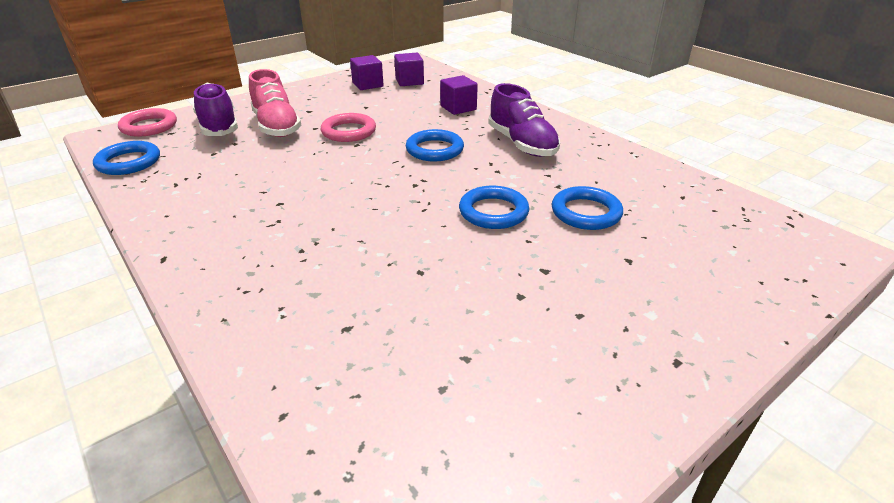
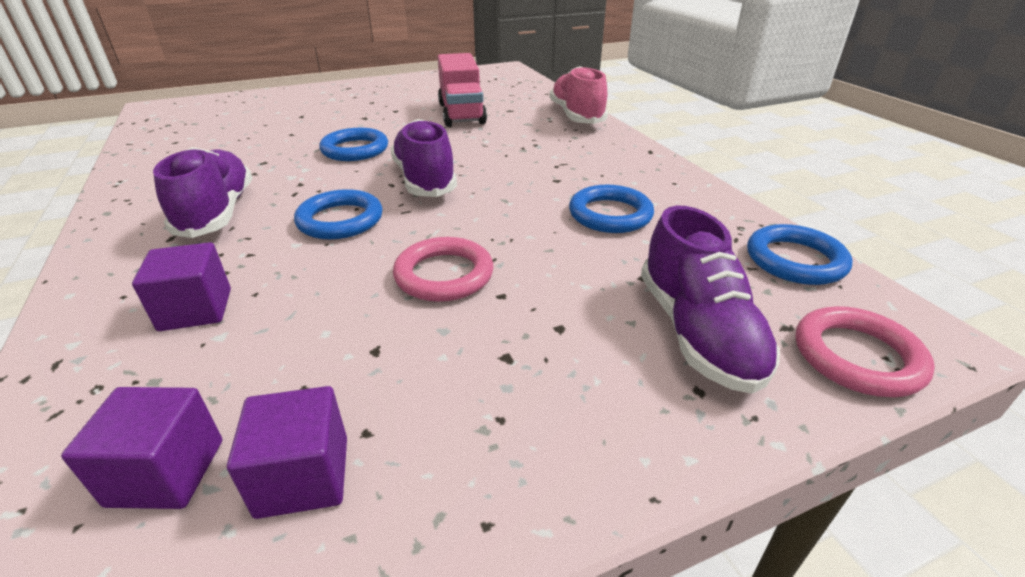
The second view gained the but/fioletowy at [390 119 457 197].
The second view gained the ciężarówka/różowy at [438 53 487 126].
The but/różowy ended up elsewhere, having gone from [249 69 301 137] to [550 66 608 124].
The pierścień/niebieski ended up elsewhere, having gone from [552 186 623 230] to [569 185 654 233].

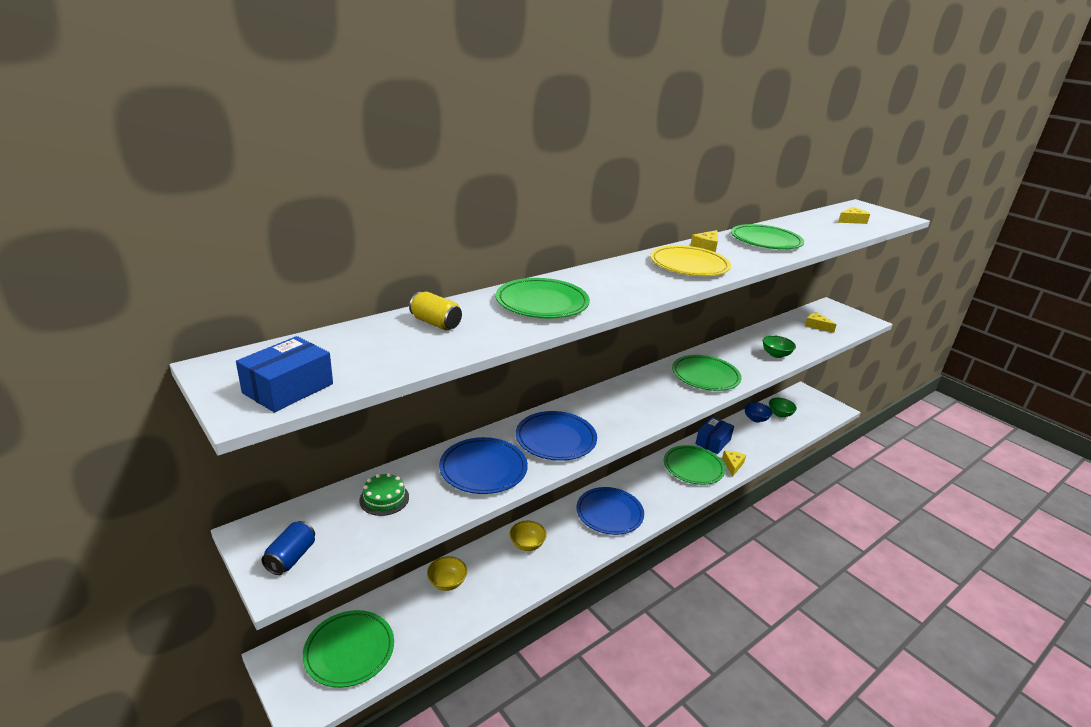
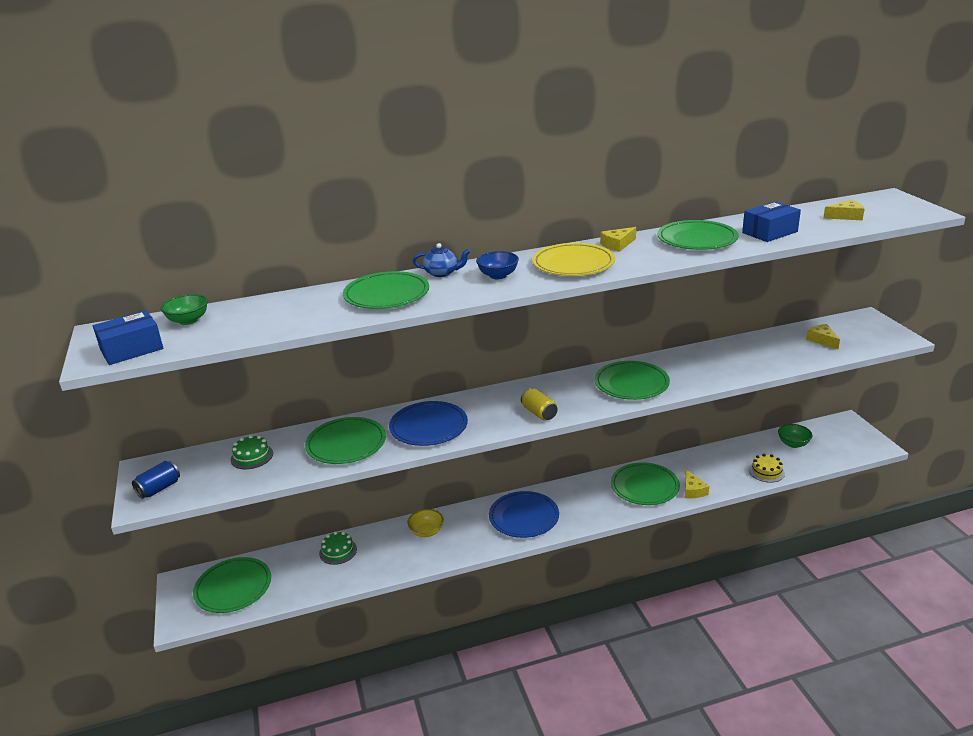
The second view gained the imbryk/niebieski at [413 243 470 277].
The second view gained the tort/żółty at [749 454 785 482].
The puszka/żółty ended up elsewhere, having gone from [409 292 462 330] to [521 388 557 421].
The pudełko/niebieski ended up elsewhere, having gone from [695 417 734 454] to [742 201 801 242].
The miska/niebieski ended up elsewhere, having gone from [744 402 773 422] to [476 251 519 279].
The miska/zielony ended up elsewhere, having gone from [763 335 796 358] to [161 294 208 325].
Where the miska/żółty stood at [427 556 467 591], the tort/zielony came to stand at [319 532 357 565].
What was the talerz/niebieski at [439 437 528 494] turned into the talerz/zielony at [305 417 386 464].
The ser/żółty at [722 451 746 476] ended up facing another way, 135 degrees clockwise from before.

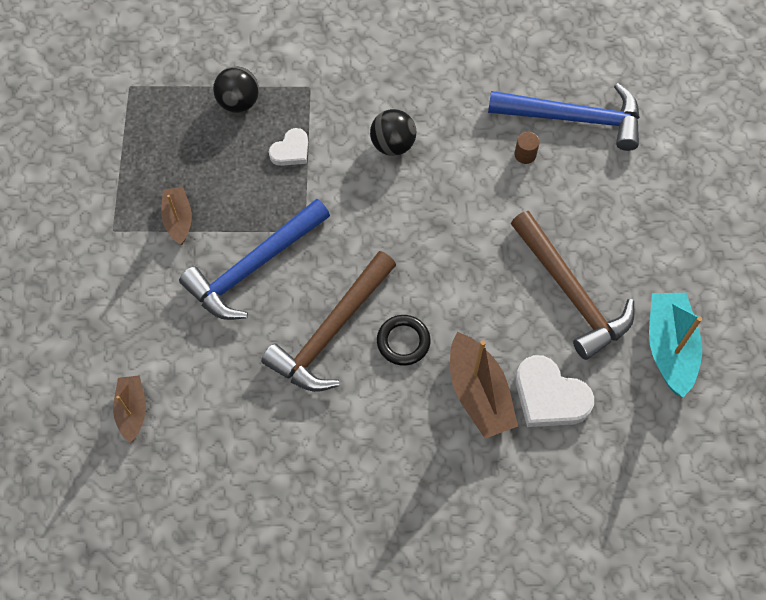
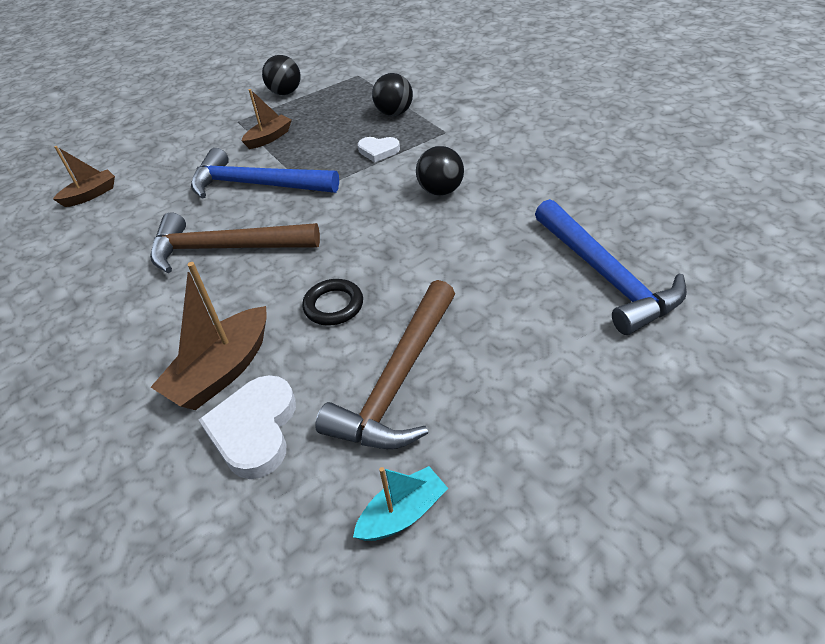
The second view lost the walec/brązowy at [514 132 540 164].
The second view gained the piłka/czarny at [262 55 301 95].
The pierścień/czarny ended up elsewhere, having gone from [377 315 431 366] to [302 279 363 326].
The size of the łódka/turkusowy at [649 293 702 397] changed by a factor of 0.61.

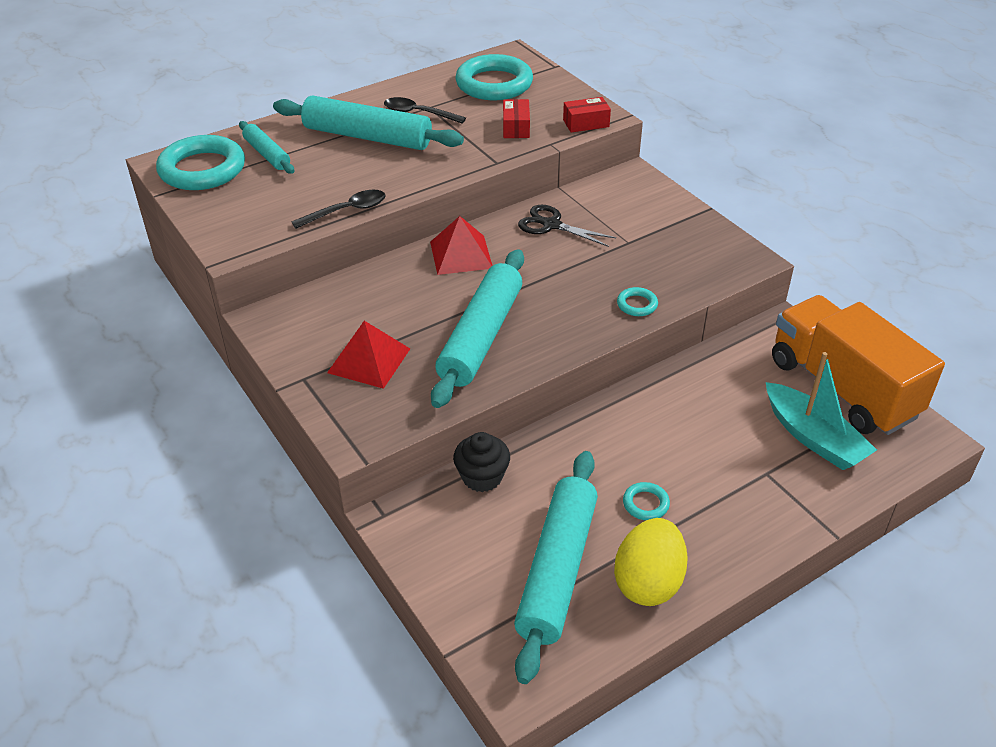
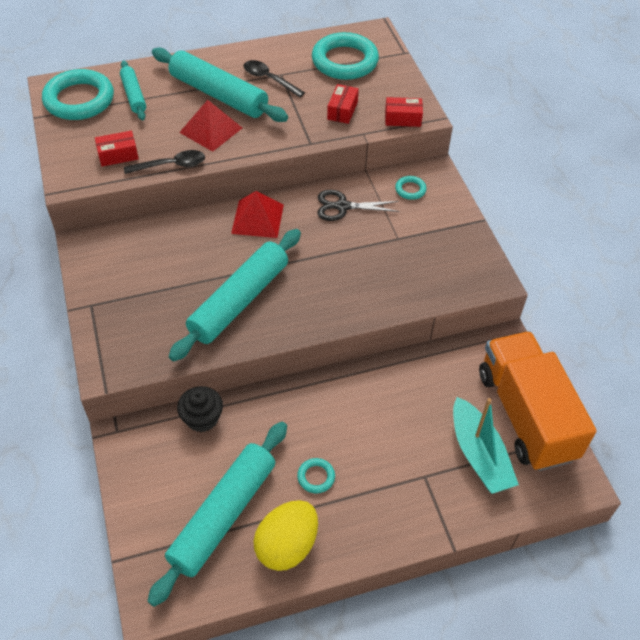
The second view gained the pudełko/czerwony at [95 131 139 166].
The piramida/czerwony ended up elsewhere, having gone from [327 321 410 389] to [179 100 242 152].
The pierścień/turkusowy ended up elsewhere, having gone from [617 287 658 316] to [395 176 427 200].
The nożyczki/czarny at [518 205 616 247] ended up facing another way, 45 degrees counterclockwise from before.

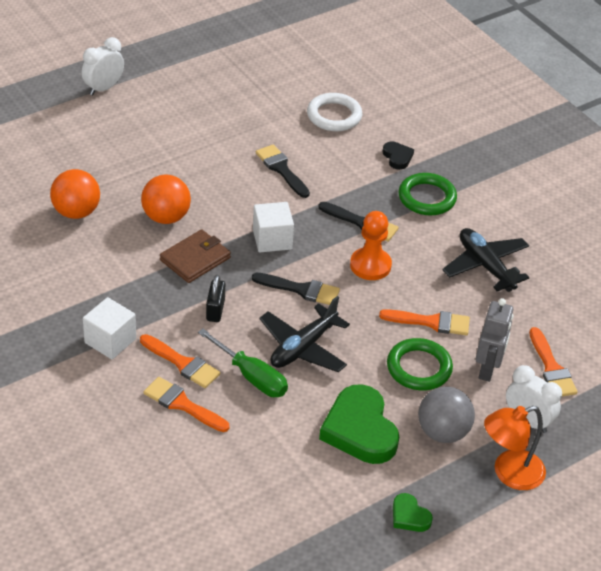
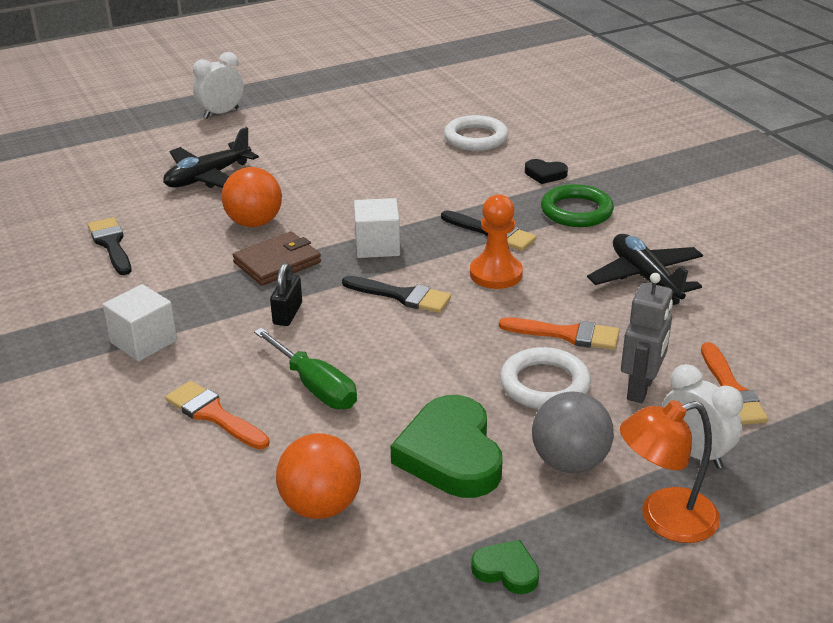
The second view lost the pędzel/pomarańczowy at [140 334 220 388].
The piłka/pomarańczowy ended up elsewhere, having gone from [50 169 100 219] to [276 433 361 519].
The pędzel/czarny ended up elsewhere, having gone from [256 144 310 198] to [88 217 131 275].
The samolot/czarny ended up elsewhere, having gone from [259 296 350 372] to [163 127 259 188].
What was the pierścień/zielony at [387 338 453 390] turned into the pierścień/biały at [500 347 591 409].
The serce/czarny at [383 141 414 170] ended up facing another way, 120 degrees clockwise from before.
The serce/zielony at [393 493 433 532] ended up facing another way, 150 degrees clockwise from before.

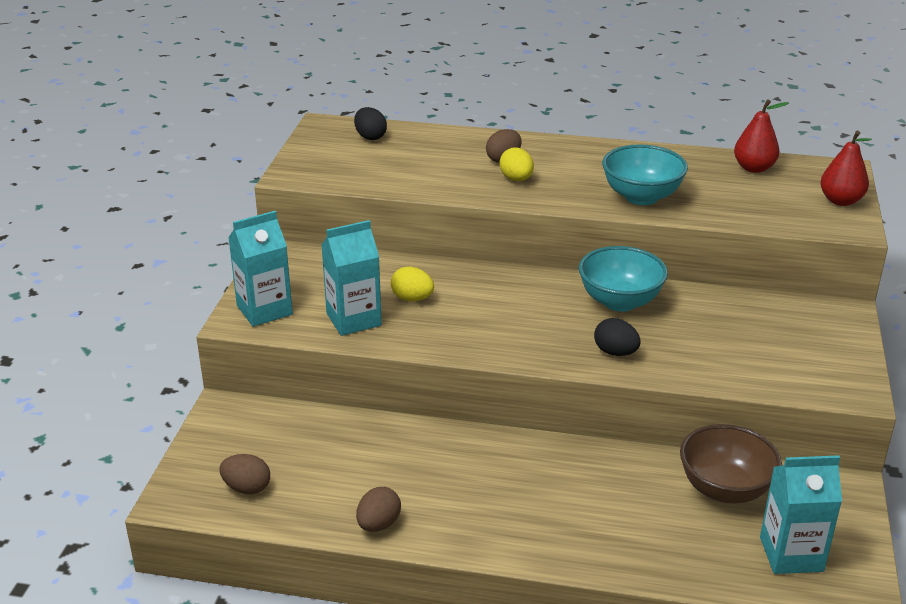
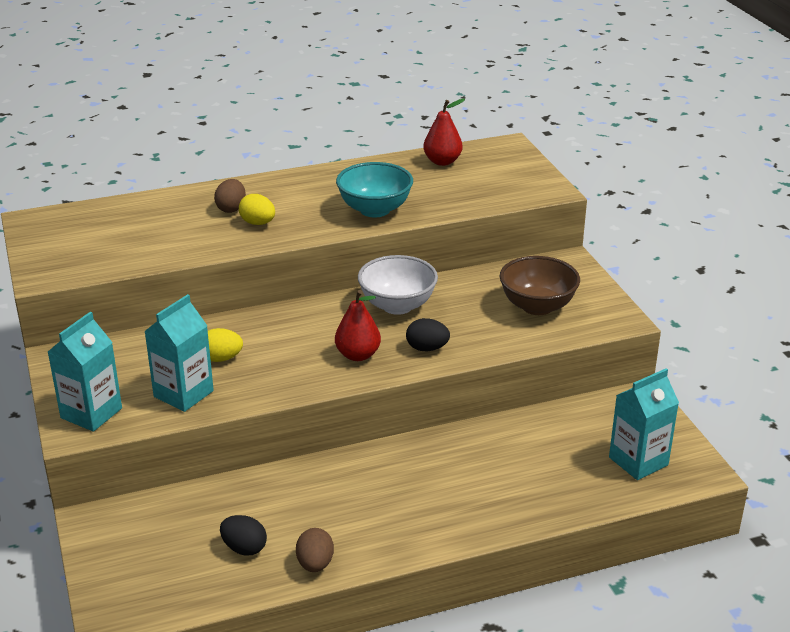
The second view lost the jajko/brązowy at [219 454 270 494].
The jajko/czarny ended up elsewhere, having gone from [354 107 387 140] to [220 515 267 556].
The miska/brązowy ended up elsewhere, having gone from [680 424 782 503] to [500 256 580 315].
The gruszka/czerwony ended up elsewhere, having gone from [820 131 872 206] to [335 290 381 361].
What was the miska/turkusowy at [579 246 668 312] turned into the miska/biały at [358 255 438 315].

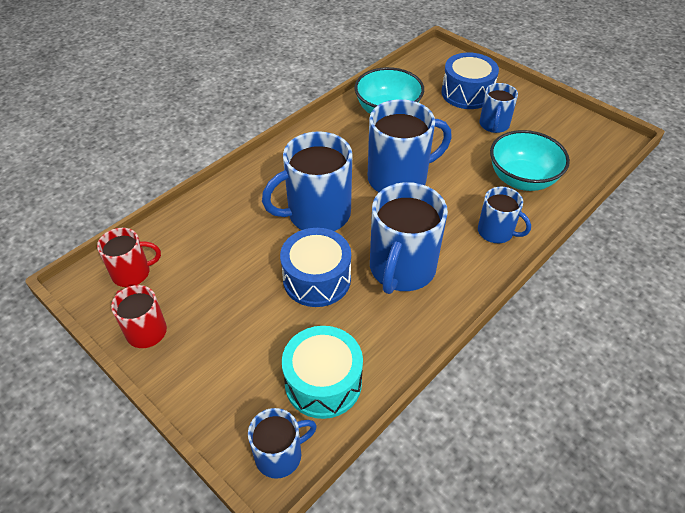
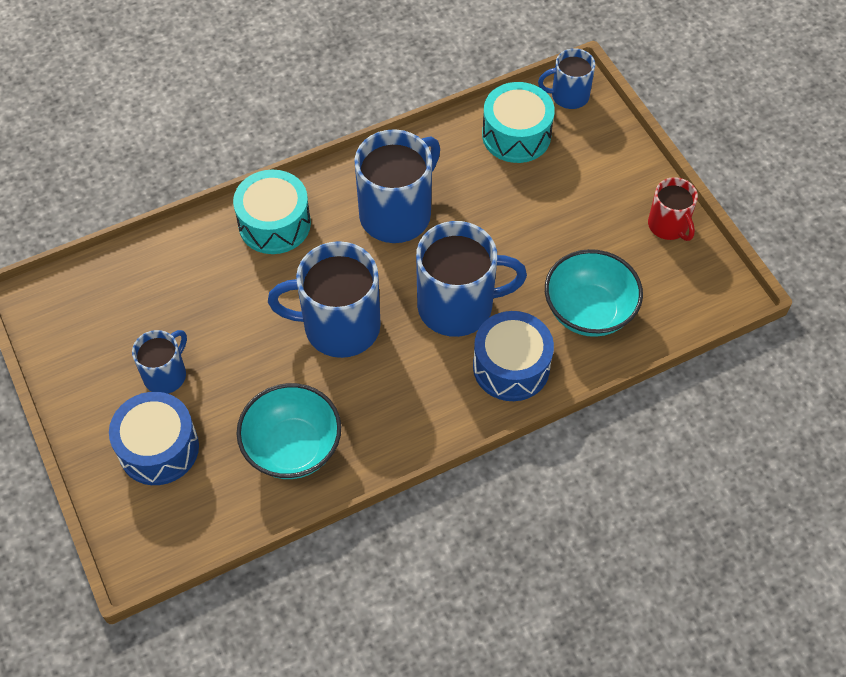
The second view lost the kubek/czerwony at [97 228 161 287].
The bęben/niebieski ended up elsewhere, having gone from [280 228 351 307] to [473 311 554 401].
The miska/turkusowy ended up elsewhere, having gone from [490 130 570 191] to [545 249 643 337].
Where the kubek/niebieski stood at [478 187 531 243], the bęben/turkusowy came to stand at [233 170 311 254].

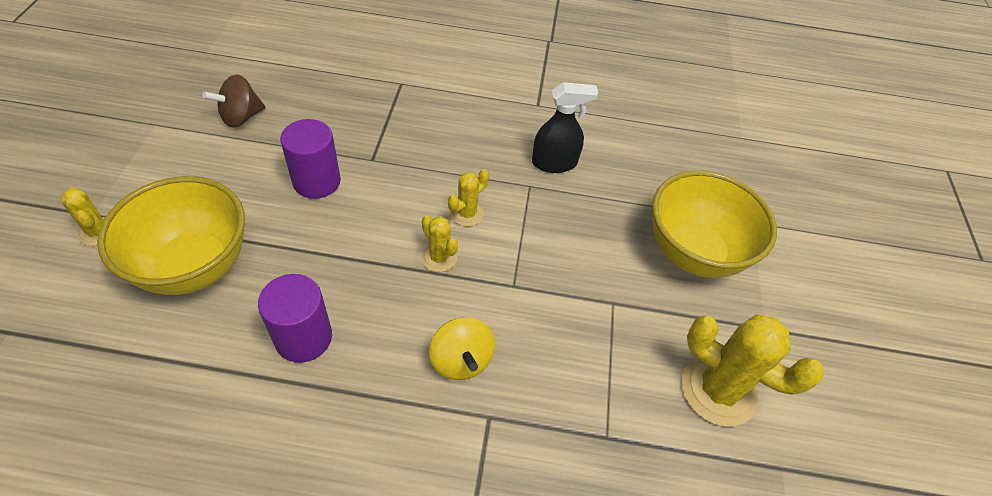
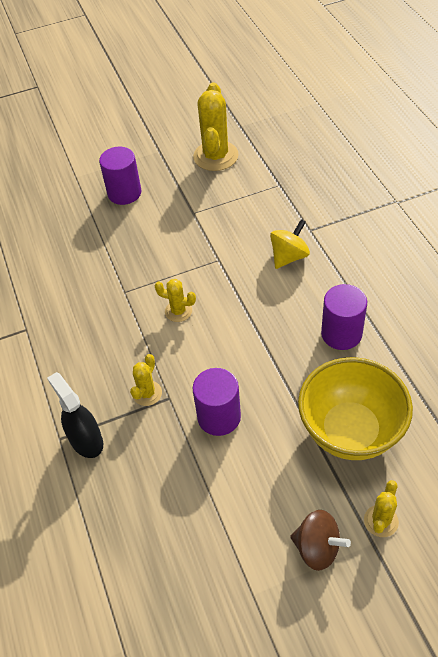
The bączek/brązowy ended up elsewhere, having gone from [202 75 265 128] to [290 510 351 571].
The kaktus/żółty ended up elsewhere, having gone from [421 215 458 272] to [130 354 162 406].
The spryskiwacz/czarny ended up elsewhere, having gone from [532 82 598 173] to [47 372 103 458].
Where the miska/żółty stood at [652 170 777 278], the walec/fioletowy came to stand at [99 147 141 205].

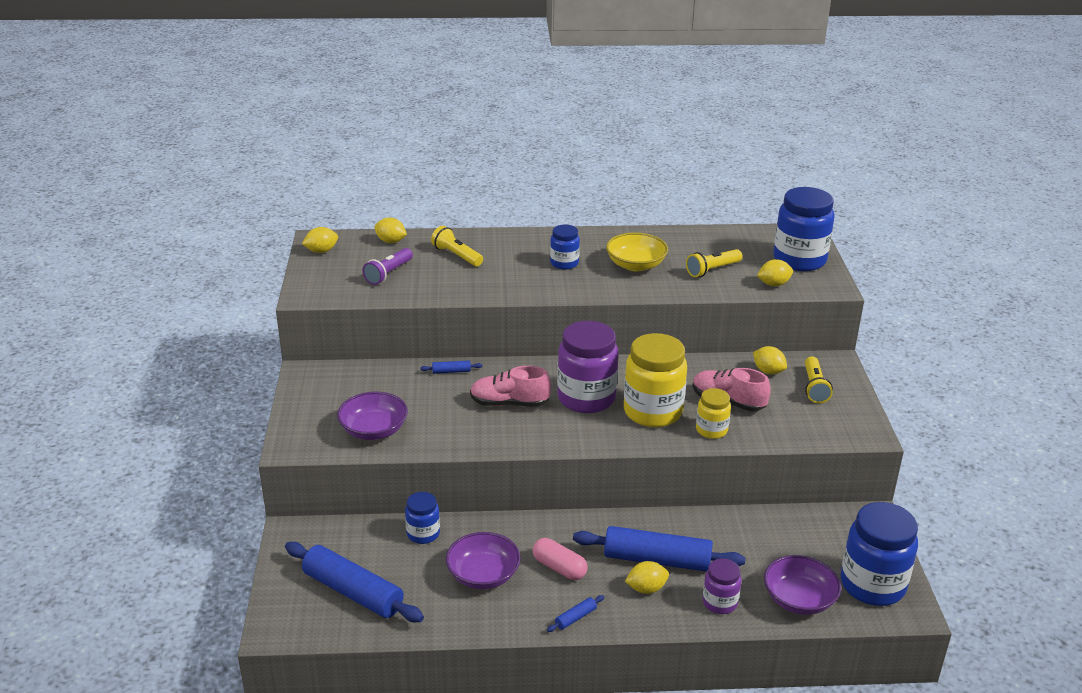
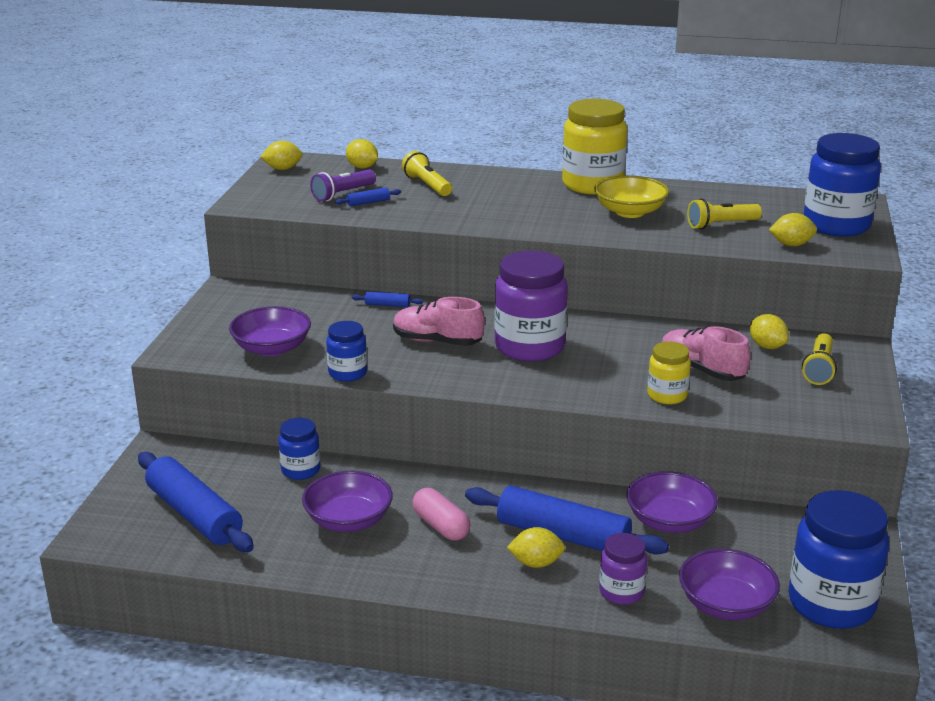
The second view gained the miska/fioletowy at [626 471 718 533].
The wałek do ciasta/niebieski ended up elsewhere, having gone from [547 595 604 632] to [335 187 401 206].
The słoik/niebieski ended up elsewhere, having gone from [550 225 580 270] to [326 321 367 382].
The słoik/żółty ended up elsewhere, having gone from [624 333 687 427] to [562 99 627 195].

